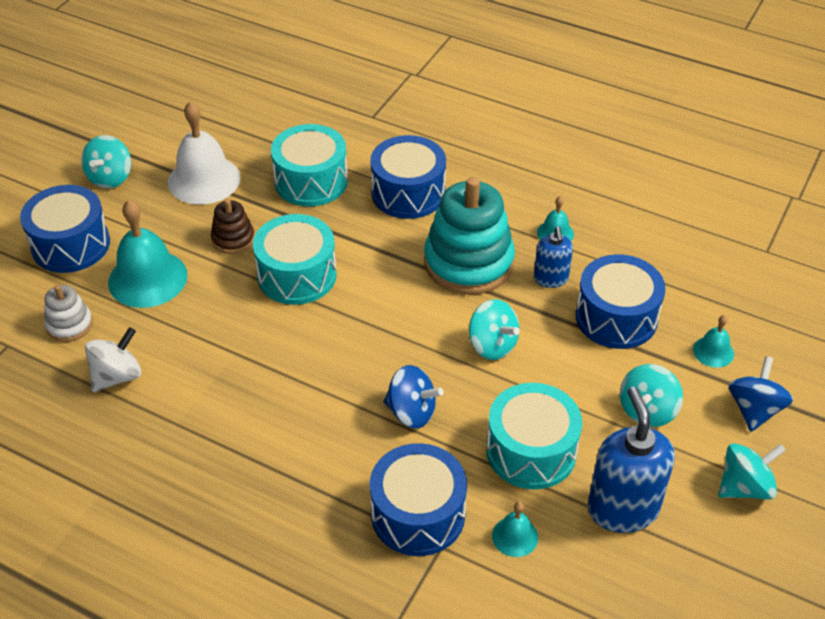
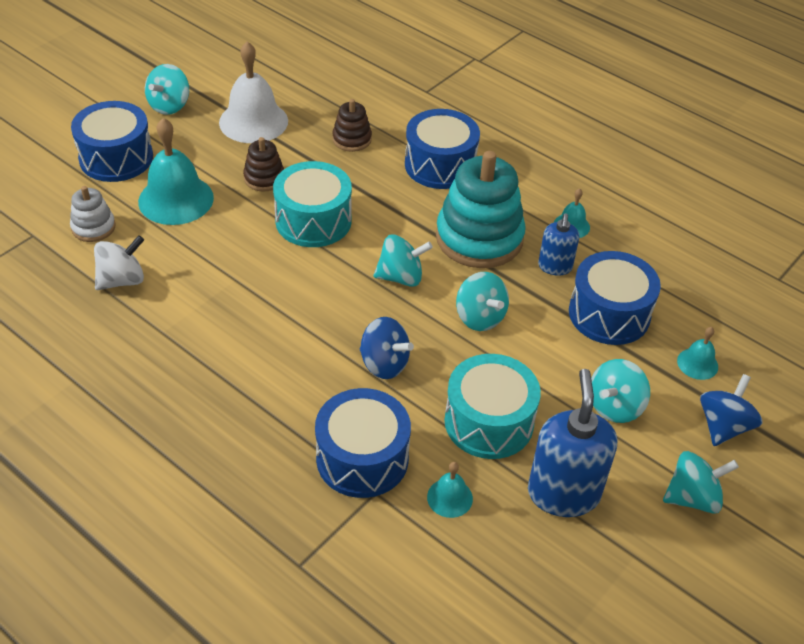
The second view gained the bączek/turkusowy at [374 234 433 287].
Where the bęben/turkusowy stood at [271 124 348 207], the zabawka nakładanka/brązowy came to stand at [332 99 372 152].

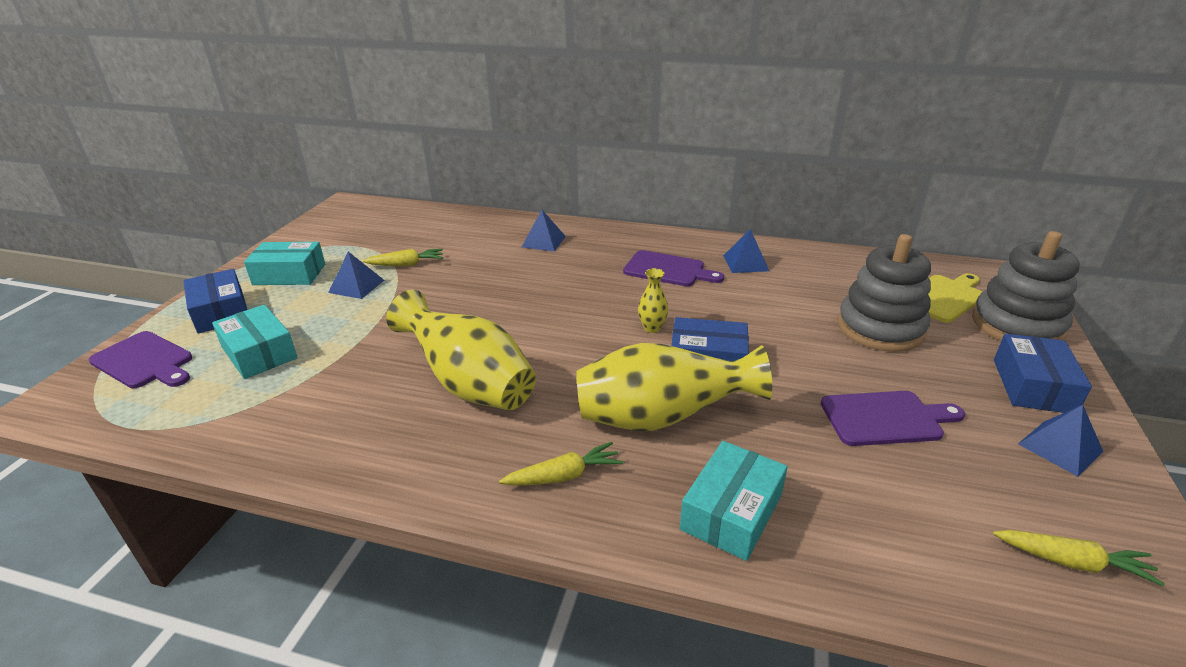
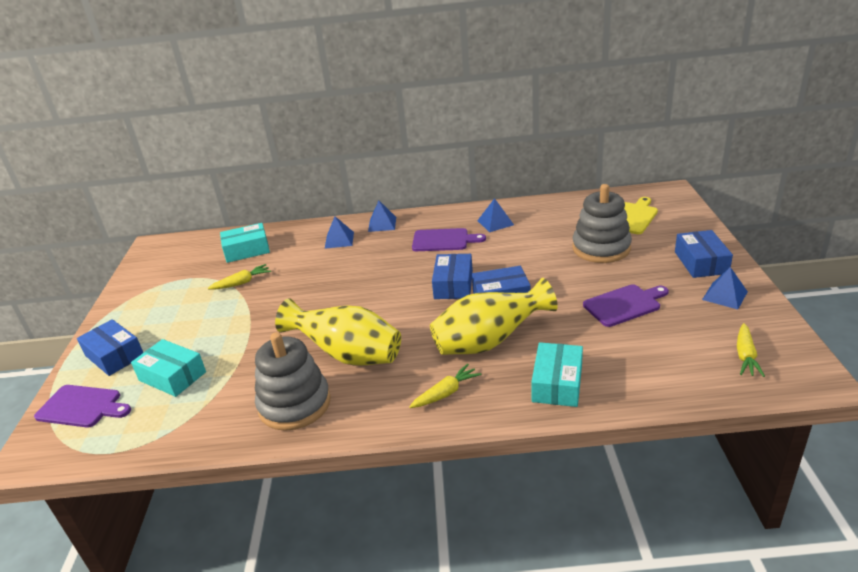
The pudełko/turkusowy ended up elsewhere, having gone from [244 242 325 285] to [220 223 270 263].
The piramida/niebieski ended up elsewhere, having gone from [328 252 384 299] to [368 201 396 232].
The zabawka nakładanka/szary ended up elsewhere, having gone from [972 231 1080 341] to [255 332 331 431].
Where the wazon/żółty stood at [638 268 668 333], the pudełko/niebieski came to stand at [432 254 473 299].
The marchewka/żółty at [993 530 1165 586] ended up facing another way, 105 degrees clockwise from before.

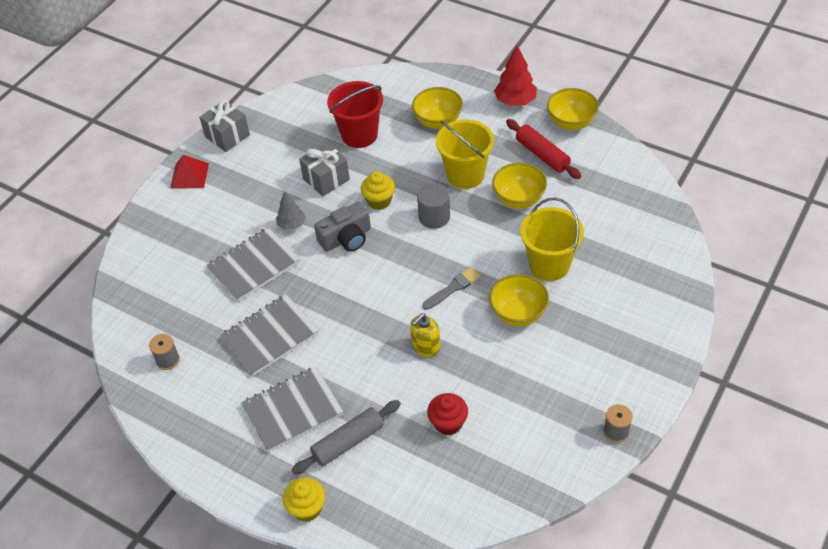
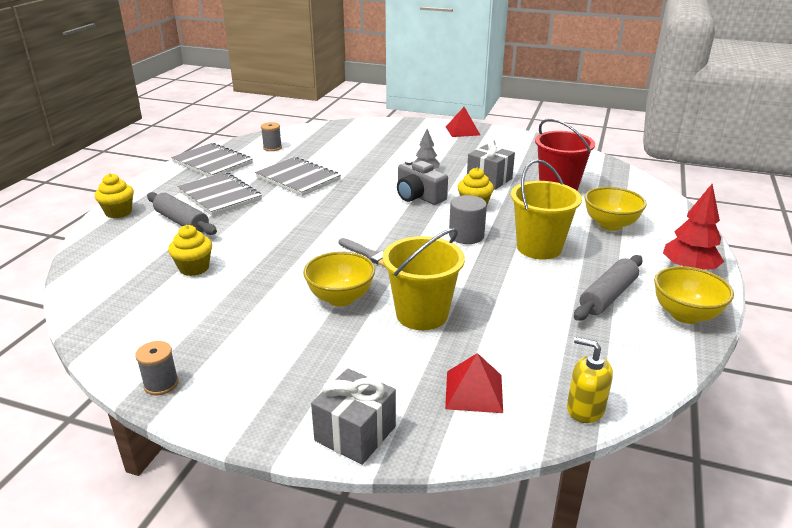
The second view lost the miska/żółty at [492 163 547 209].
The second view gained the piramida/czerwony at [445 353 503 413].
The prezent/szary ended up elsewhere, having gone from [199 100 250 152] to [311 368 396 465].
The zeszyt/szary ended up elsewhere, having gone from [206 227 300 302] to [171 143 253 177].
The dozownik mydła/żółty ended up elsewhere, having gone from [410 313 440 357] to [567 337 613 423].
What was the muffinka/czerwony at [427 393 468 435] turned into the muffinka/żółty at [168 225 212 276].
What was the wałek do ciasta/czerwony at [506 119 581 179] turned into the wałek do ciasta/szary at [574 255 643 321].

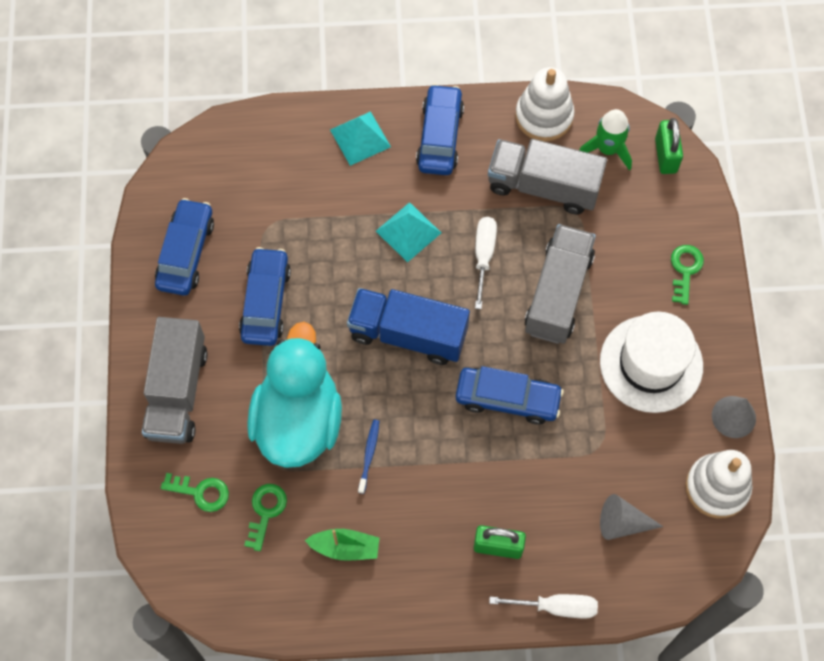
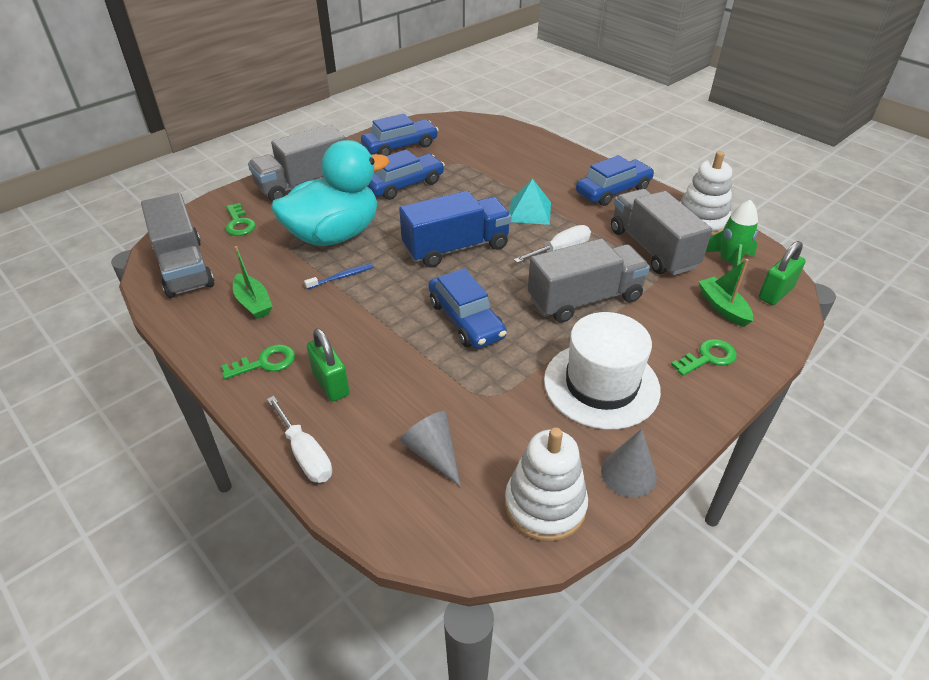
The second view lost the piramida/turkusowy at [330 111 391 166].
The second view gained the ciężarówka/szary at [141 193 215 298].
The second view gained the łódka/zielony at [698 259 753 327].
The klucz/zielony ended up elsewhere, having gone from [244 484 287 551] to [221 344 295 379].
The ciężarówka/niebieski at [347 288 470 365] ended up facing another way, 90 degrees clockwise from before.

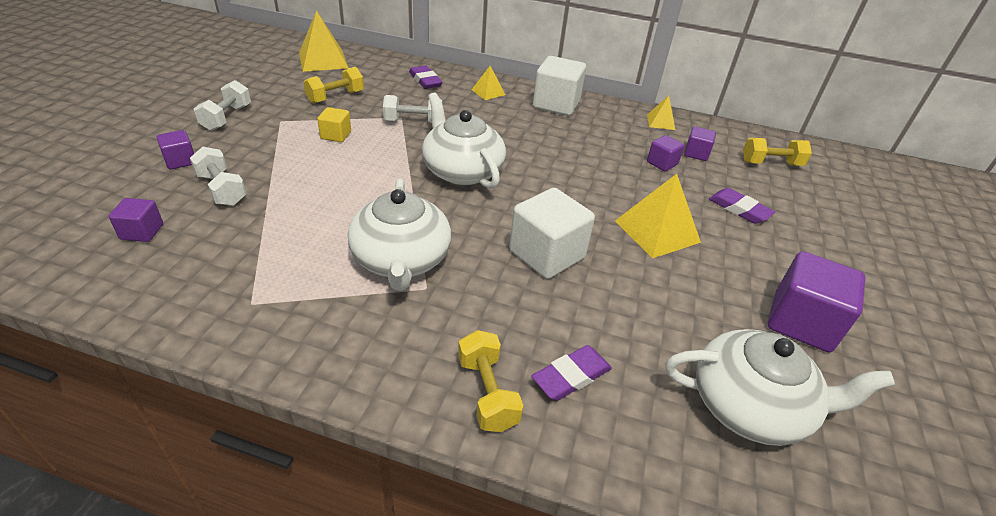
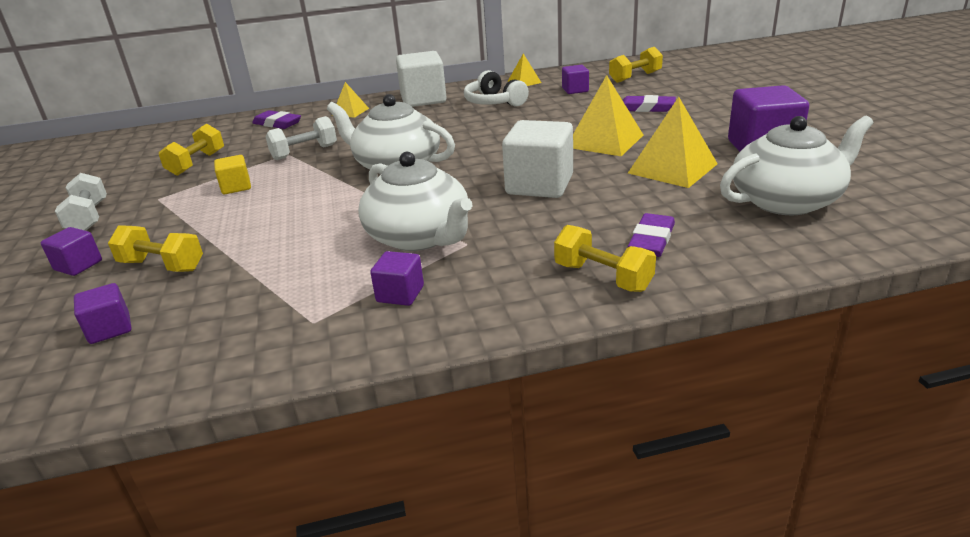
The second view gained the słuchawki/biały at [464 70 529 107].
The piramida/żółty ended up elsewhere, having gone from [299 10 348 72] to [628 97 718 188].
The sześcian/fioletowy ended up elsewhere, having gone from [647 135 684 171] to [370 251 424 306].
What was the hantel/biały at [190 147 247 206] turned into the hantel/żółty at [108 225 203 272].

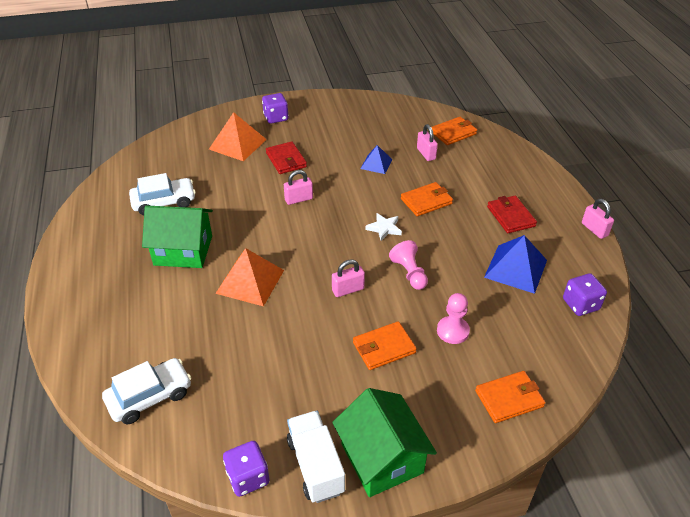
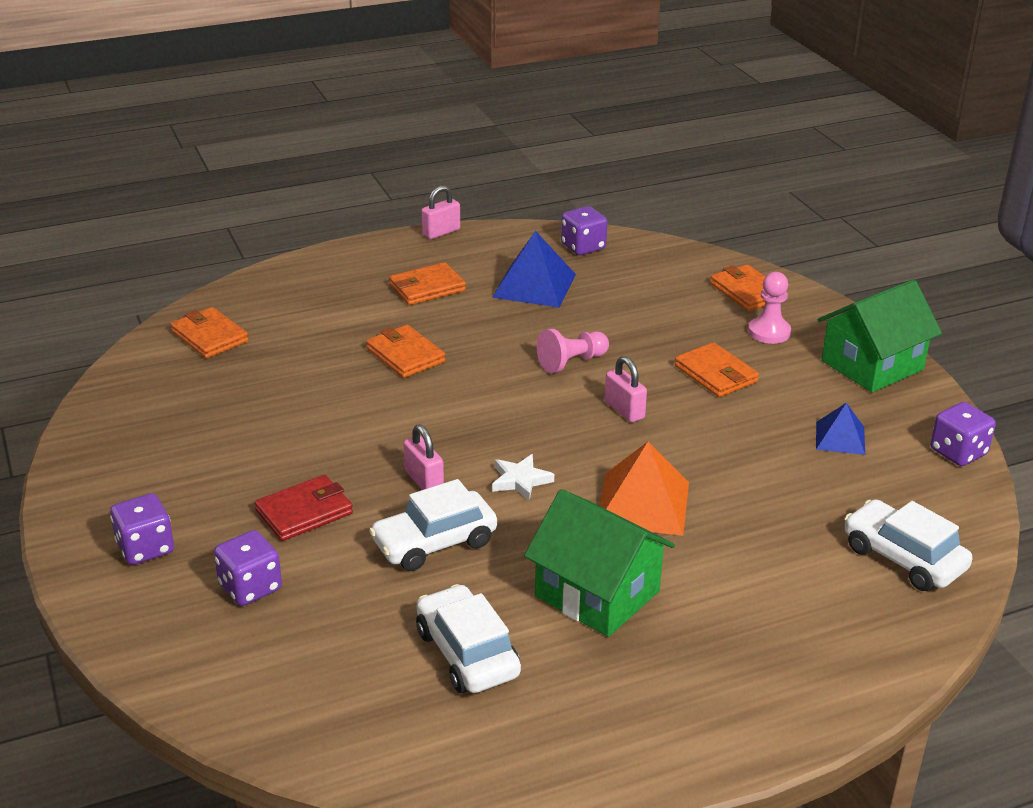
The second view lost the ciężarówka/biały at [287 411 345 503].
The second view lost the kłódka/różowy at [417 124 438 161].
The second view gained the samochód/biały at [369 479 497 571].
The piramida/niebieski ended up elsewhere, having gone from [360 145 392 174] to [816 403 865 455].
The gwiazda/biały ended up elsewhere, having gone from [366 213 402 241] to [492 454 554 501].
The pionek/różowy ended up elsewhere, having gone from [437 293 470 344] to [748 272 791 344].
Where the piramida/pomarańczowy stood at [209 112 267 161], the kostka do gry/fioletowy came to stand at [214 530 282 606].
What was the portfel/czerwony at [487 196 537 233] turned into the portfel/pomarańczowy at [389 262 466 305].
The domek/zielony at [142 205 213 268] ended up facing another way, 45 degrees counterclockwise from before.

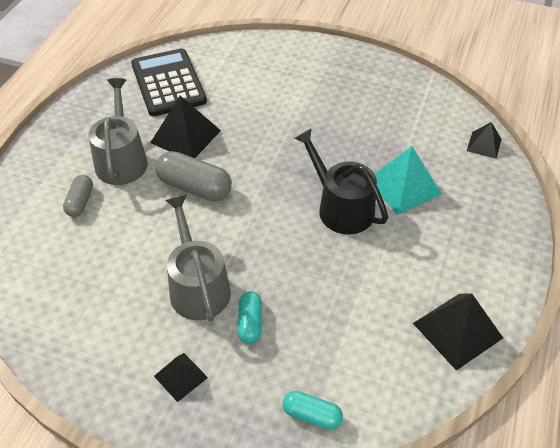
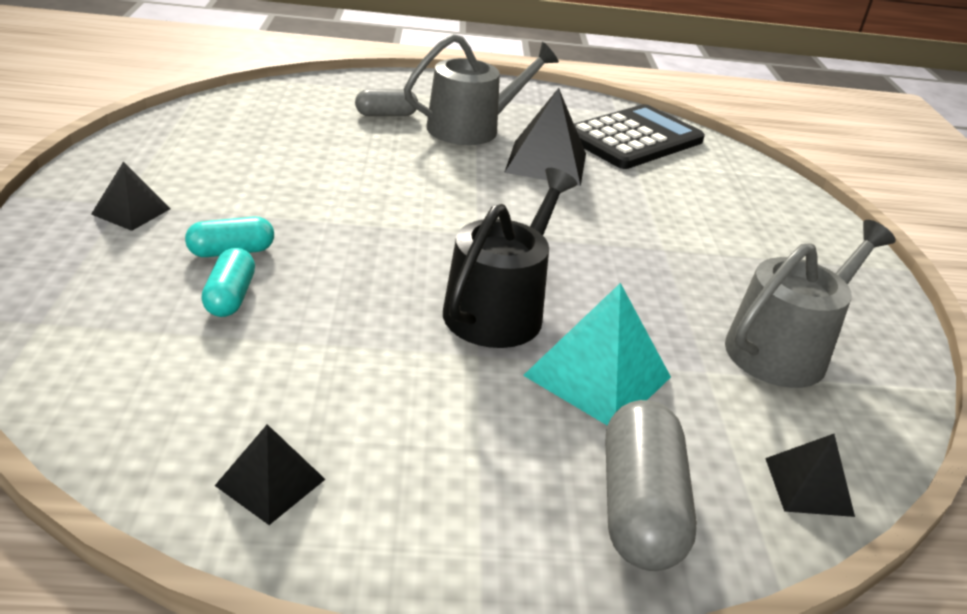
The kapsułka/szary ended up elsewhere, having gone from [155 151 232 201] to [605 400 697 571].
The konewka/szary ended up elsewhere, having gone from [165 195 231 322] to [725 220 896 388].
The kapsułka/turkusowy ended up elsewhere, having gone from [283 391 343 430] to [201 248 255 317].
The size of the piramida/czarny at [413 293 503 371] changed by a factor of 0.58.

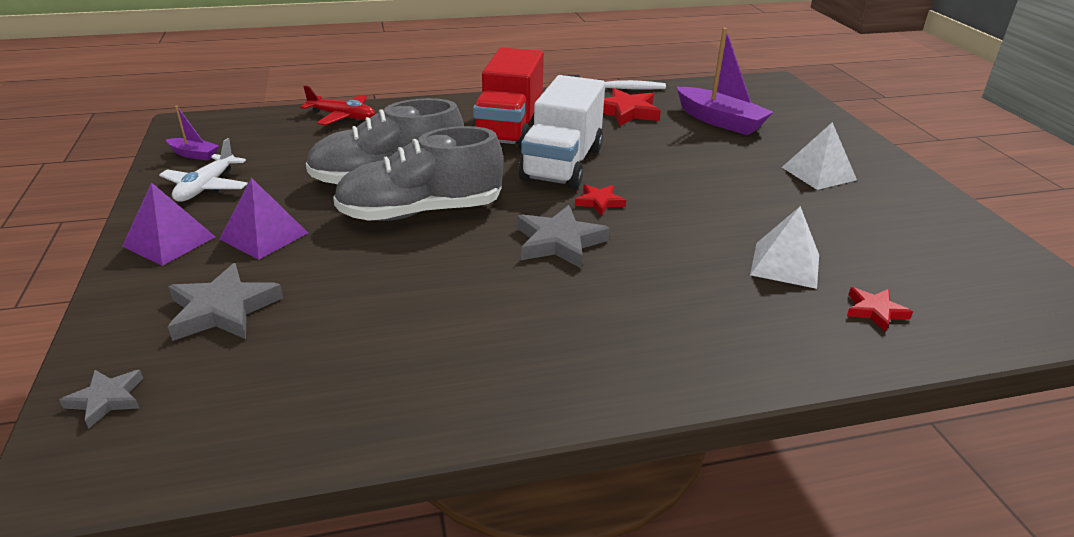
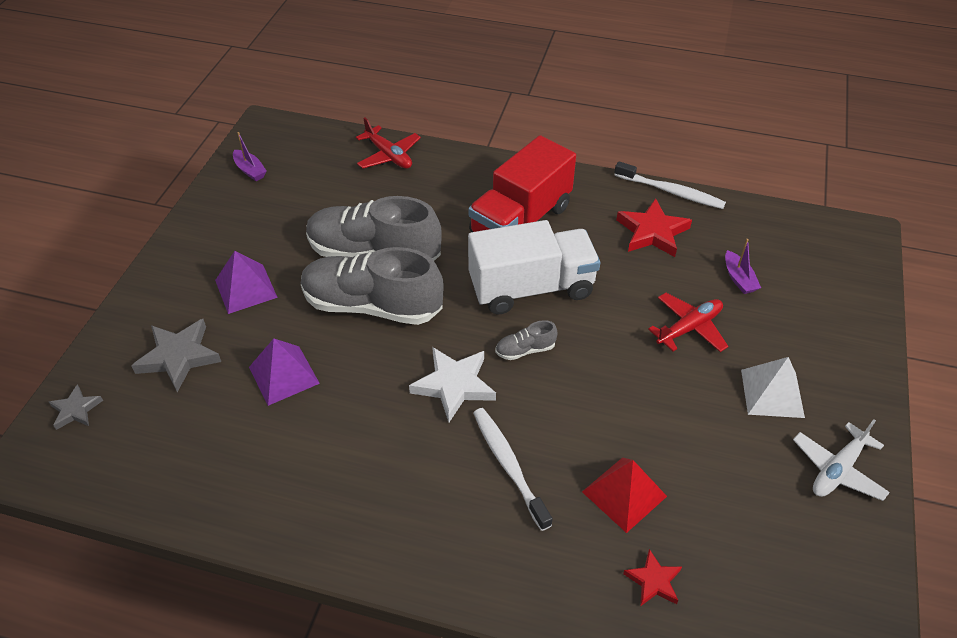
The second view gained the szczoteczka do zębów/biały at [473 408 552 531].
The second view gained the samolot/czerwony at [648 293 728 352].
The piramida/fioletowy ended up elsewhere, having gone from [122 182 216 266] to [249 339 320 406].
The samolot/biały ended up elsewhere, having gone from [159 138 248 202] to [793 419 890 501].
Where the gwiazda/czerwony stood at [575 184 626 216], the but/szary came to stand at [495 320 558 360].
What was the gwiazda/szary at [517 205 610 269] turned into the gwiazda/biały at [409 347 496 422].
What was the piramida/biały at [750 206 819 289] turned into the piramida/czerwony at [582 457 667 533].
The ciężarówka/biały at [519 75 605 189] ended up facing another way, 150 degrees counterclockwise from before.
The size of the łódka/fioletowy at [677 28 773 135] changed by a factor of 0.50.

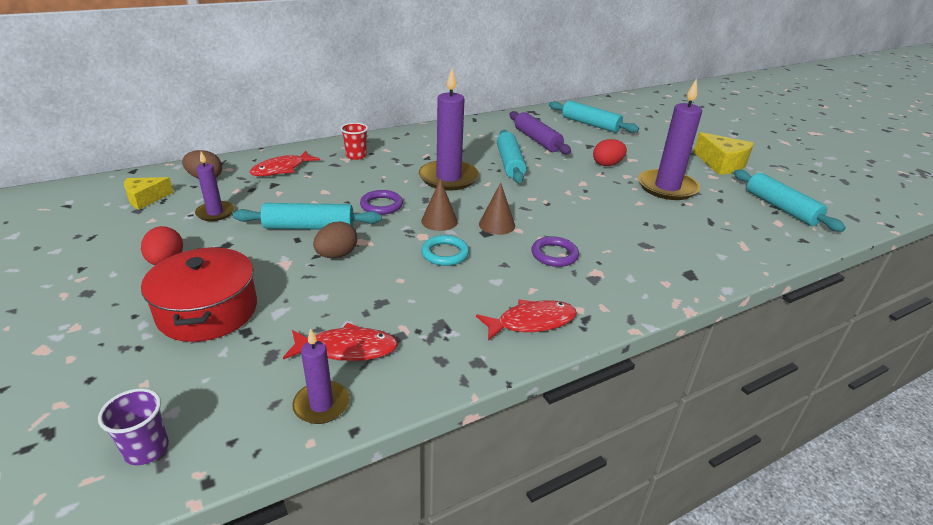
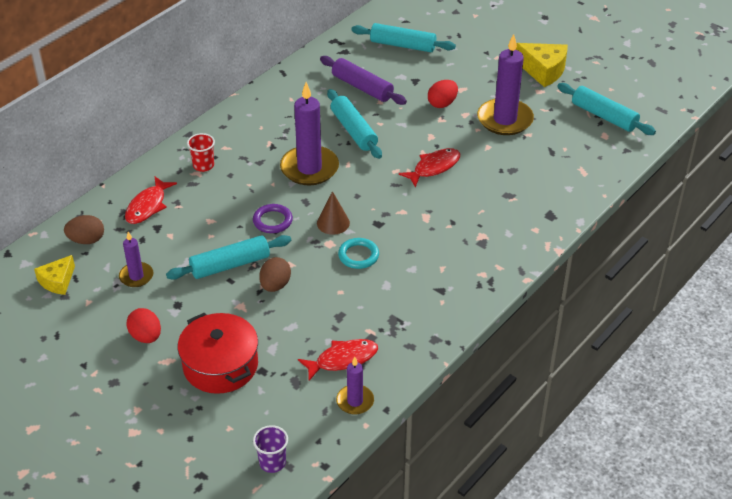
The second view lost the stożek/brązowy at [479 183 515 235].
The second view lost the pierścień/fioletowy at [532 236 579 267].
The ryba/czerwony ended up elsewhere, having gone from [476 300 577 341] to [399 148 460 187].

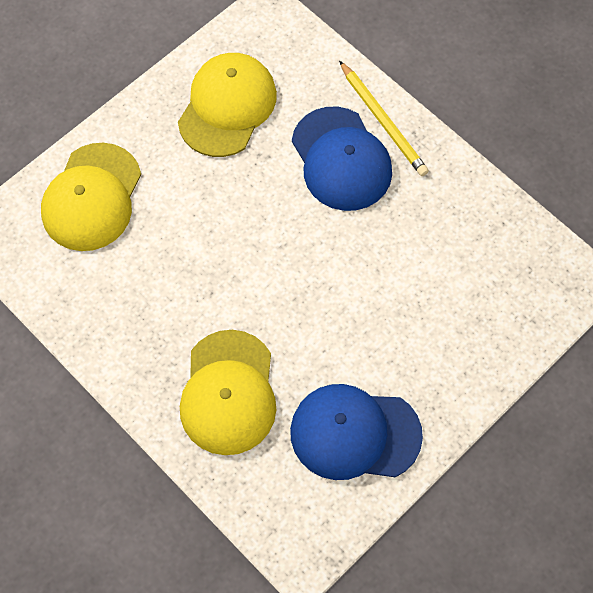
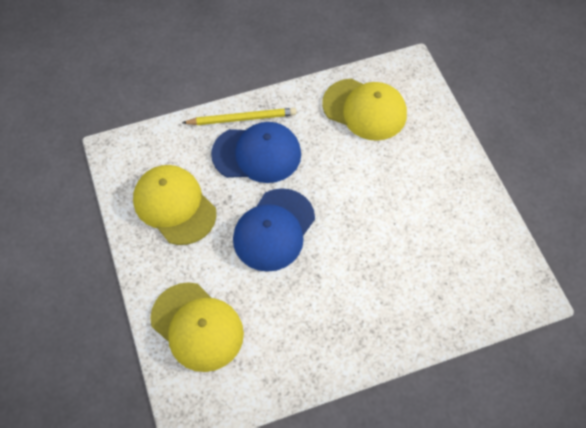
The czapka/żółty ended up elsewhere, having gone from [180 330 276 455] to [322 79 407 141].
The czapka/niebieski ended up elsewhere, having gone from [290 384 423 480] to [233 188 315 272].

